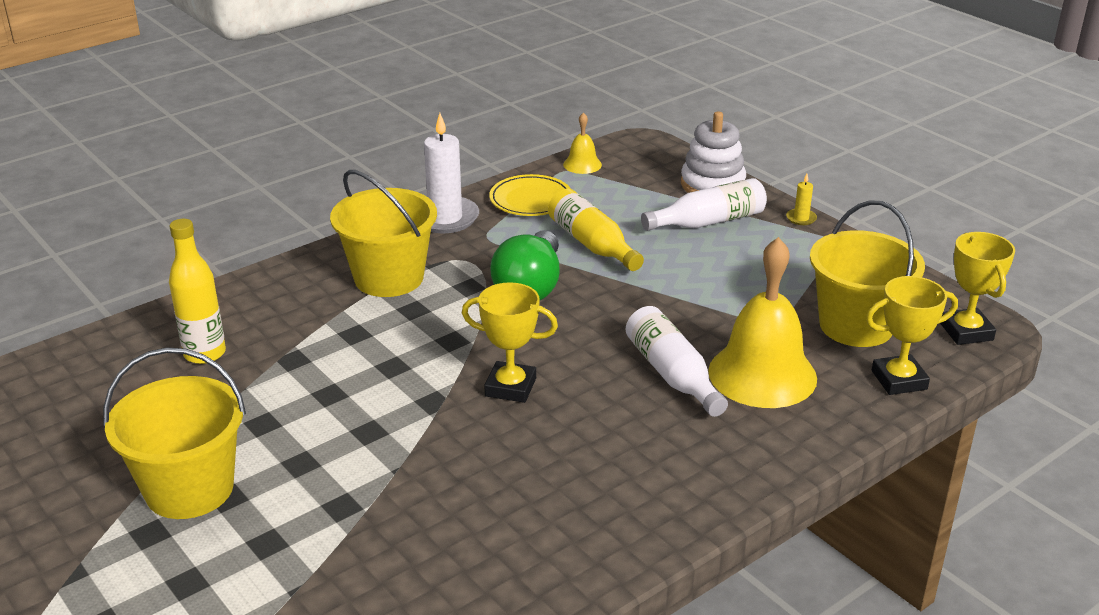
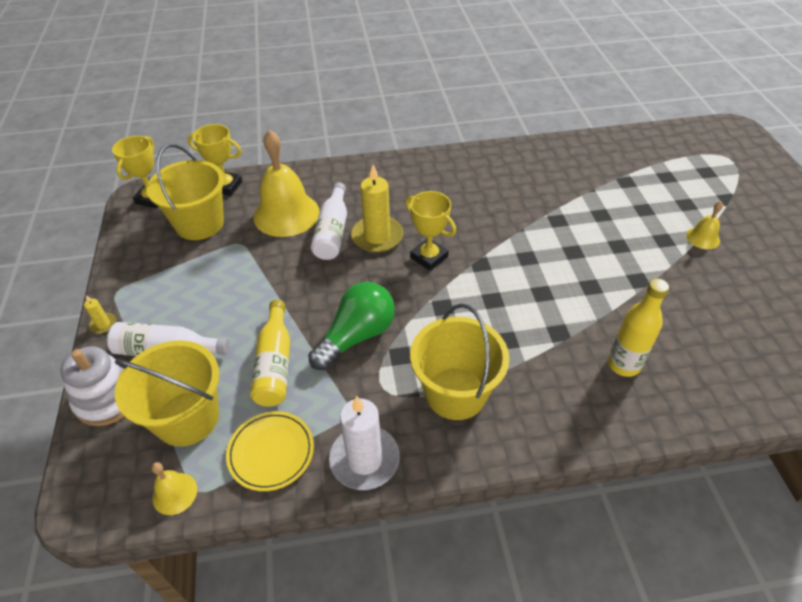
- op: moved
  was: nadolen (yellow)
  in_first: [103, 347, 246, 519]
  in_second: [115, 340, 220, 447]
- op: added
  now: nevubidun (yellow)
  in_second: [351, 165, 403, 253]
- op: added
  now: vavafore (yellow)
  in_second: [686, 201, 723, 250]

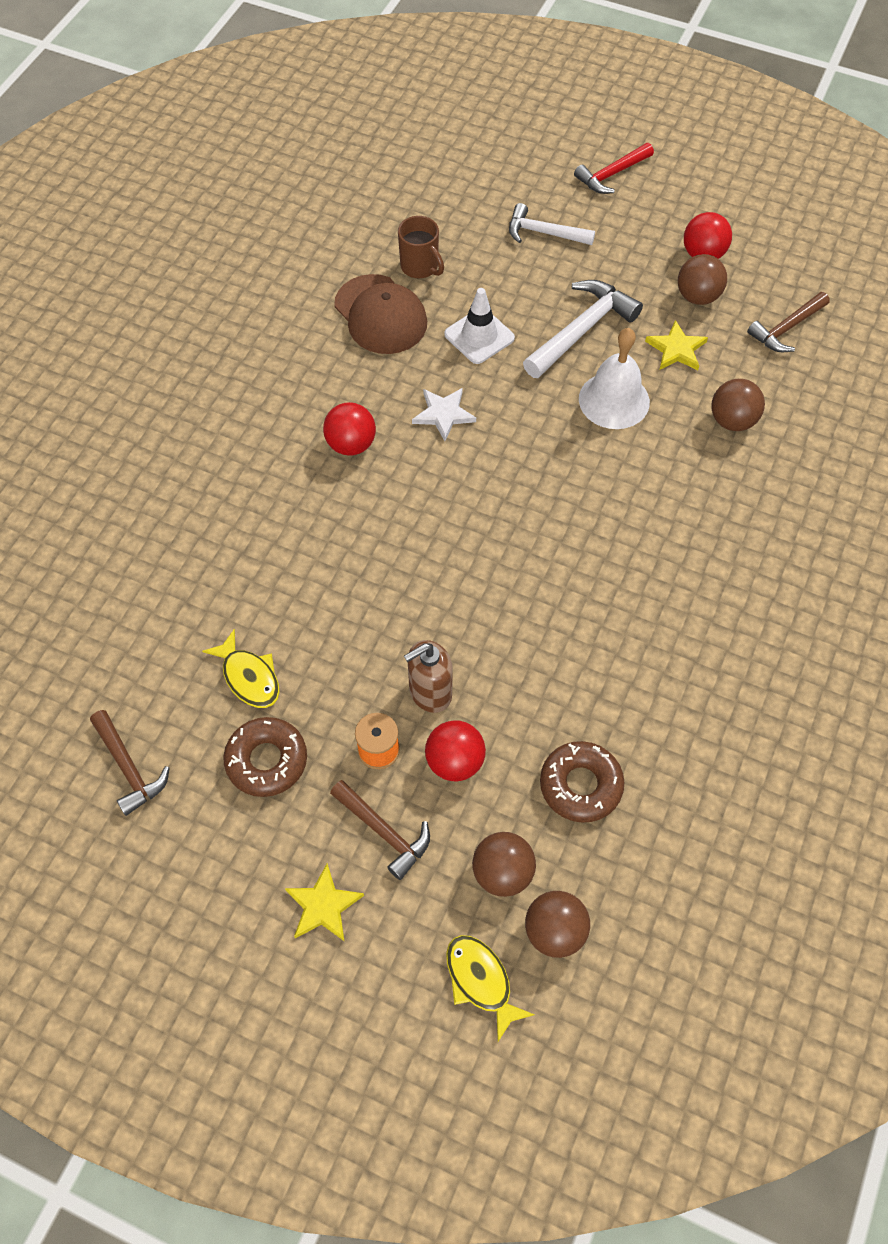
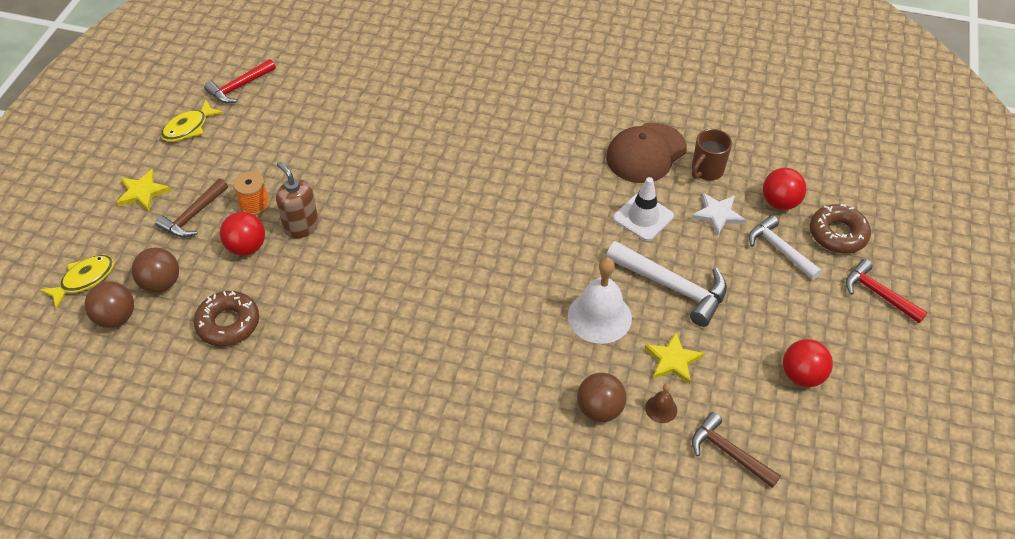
- op: turned
  was: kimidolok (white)
  in_first: [509, 203, 595, 245]
  in_second: [749, 215, 822, 280]
  clockwise: -45
- op: removed
  was: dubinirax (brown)
  in_first: [678, 254, 727, 305]
- op: moved
  was: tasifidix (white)
  in_first: [412, 388, 476, 441]
  in_second: [691, 193, 746, 236]
- op: moved
  was: dubinirax (red)
  in_first: [323, 402, 376, 456]
  in_second: [763, 168, 807, 210]
- op: moved
  was: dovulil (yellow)
  in_first: [202, 629, 280, 708]
  in_second: [161, 100, 224, 142]
- op: recoloured
  was: kimidolok (brown)
  now: kimidolok (red)
  in_first: [90, 710, 169, 816]
  in_second: [204, 59, 276, 104]
- op: moved
  was: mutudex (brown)
  in_first: [223, 717, 307, 797]
  in_second: [810, 204, 871, 254]
- op: added
  now: vavafore (brown)
  in_second: [645, 383, 677, 423]

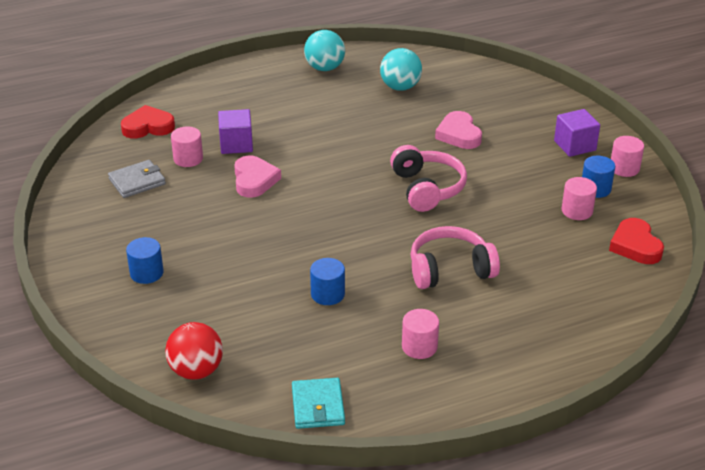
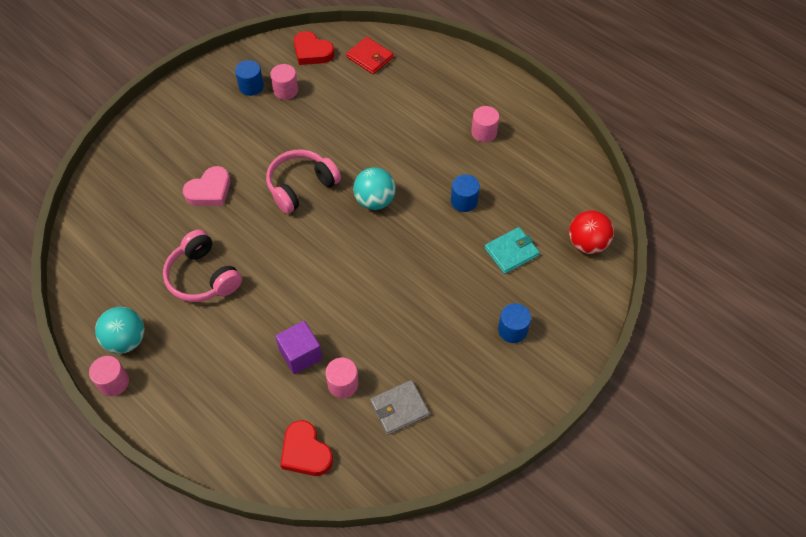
- op: moved
  was: dubinirax (turquoise)
  in_first: [380, 48, 422, 91]
  in_second: [353, 167, 396, 210]
- op: removed
  was: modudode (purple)
  in_first: [554, 109, 600, 157]
- op: moved
  was: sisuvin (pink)
  in_first: [611, 136, 644, 177]
  in_second: [89, 356, 129, 396]
- op: removed
  was: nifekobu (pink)
  in_first: [234, 155, 281, 198]
- op: turned
  was: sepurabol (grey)
  in_first: [108, 160, 166, 198]
  in_second: [370, 380, 430, 435]
  clockwise: -60
- op: turned
  was: nifekobu (red)
  in_first: [609, 218, 664, 264]
  in_second: [294, 31, 334, 65]
  clockwise: 75
- op: moved
  was: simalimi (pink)
  in_first: [411, 226, 500, 289]
  in_second: [163, 229, 242, 302]
- op: moved
  was: sepurabol (turquoise)
  in_first: [292, 378, 345, 429]
  in_second: [484, 227, 540, 274]
- op: added
  now: sepurabol (red)
  in_second: [346, 37, 394, 74]

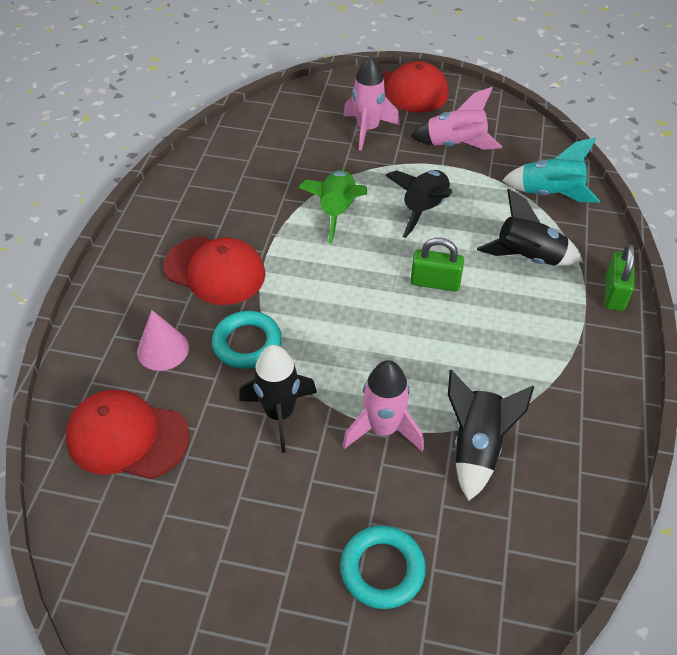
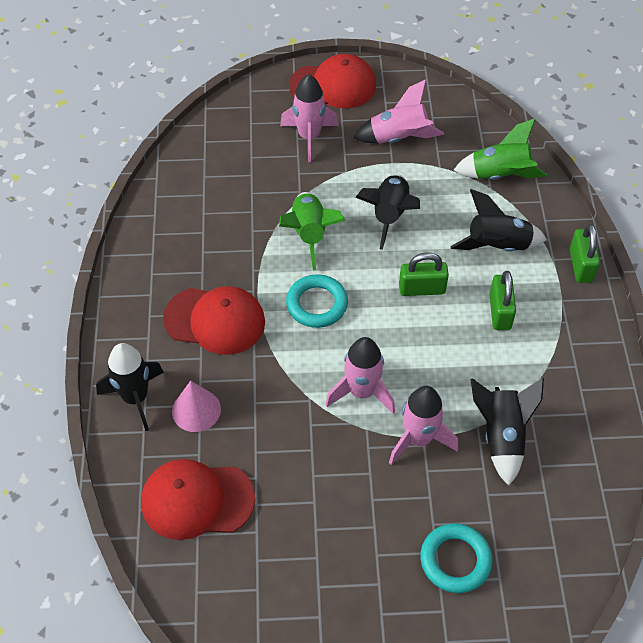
- op: recoloured
  was: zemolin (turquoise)
  now: zemolin (green)
  in_first: [502, 137, 600, 203]
  in_second: [454, 118, 547, 180]
- op: moved
  was: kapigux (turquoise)
  in_first: [212, 311, 282, 369]
  in_second: [286, 274, 348, 328]
- op: moved
  was: zemolin (black)
  in_first: [239, 345, 317, 453]
  in_second: [96, 343, 164, 431]
- op: added
  now: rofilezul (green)
  in_second: [489, 271, 516, 330]
- op: added
  now: zemolin (pink)
  in_second: [325, 337, 395, 414]

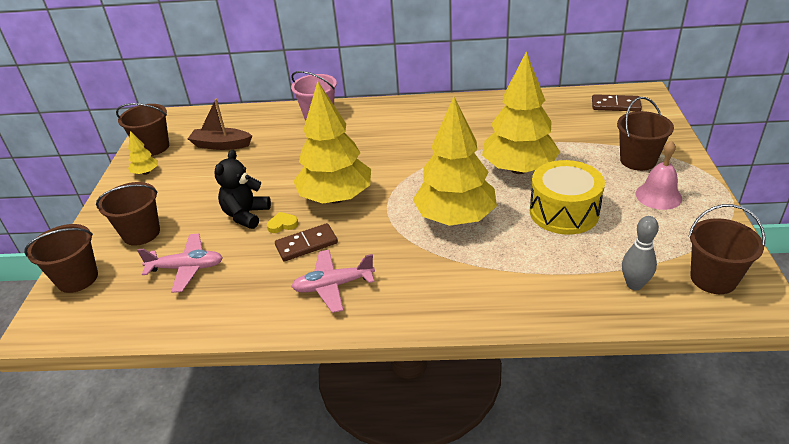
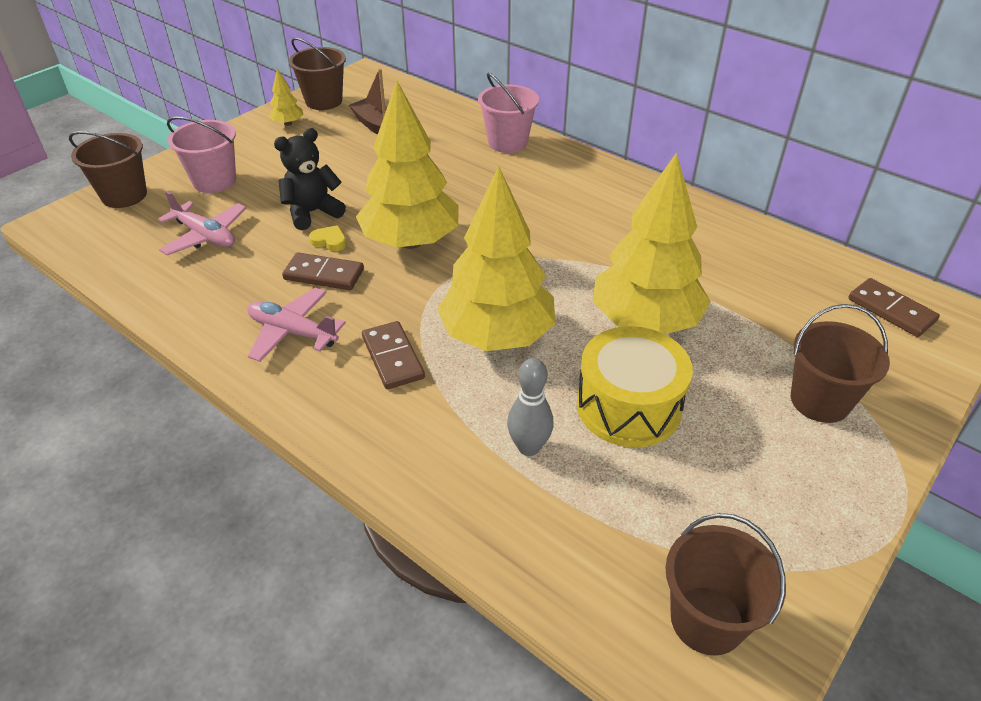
- op: removed
  was: vavafore (pink)
  in_first: [636, 141, 682, 210]
- op: recoloured
  was: nadolen (brown)
  now: nadolen (pink)
  in_first: [96, 182, 160, 246]
  in_second: [167, 117, 236, 193]
- op: moved
  was: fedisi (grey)
  in_first: [622, 216, 659, 290]
  in_second: [507, 358, 554, 456]
- op: added
  now: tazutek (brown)
  in_second: [362, 321, 425, 389]

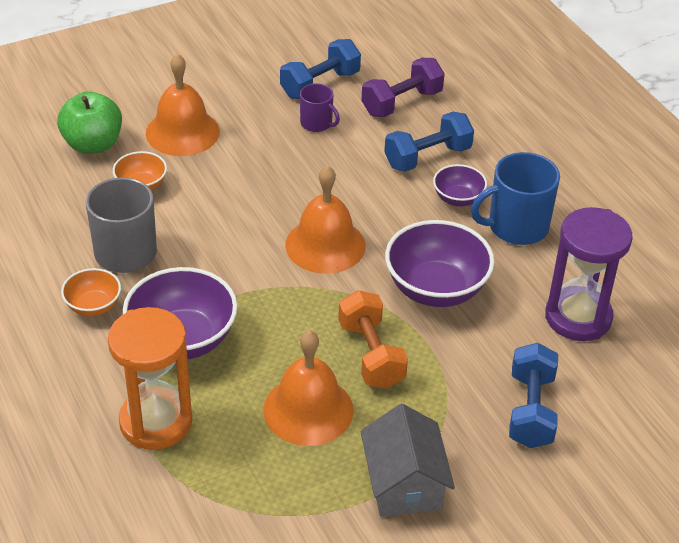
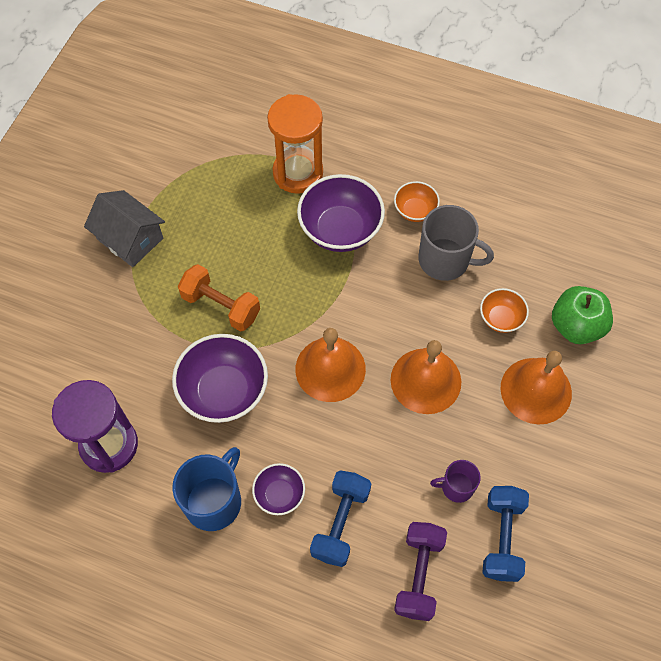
- op: moved
  was: vavafore (orange)
  in_first: [263, 330, 354, 446]
  in_second: [391, 340, 461, 414]
- op: removed
  was: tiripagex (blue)
  in_first: [509, 343, 558, 448]

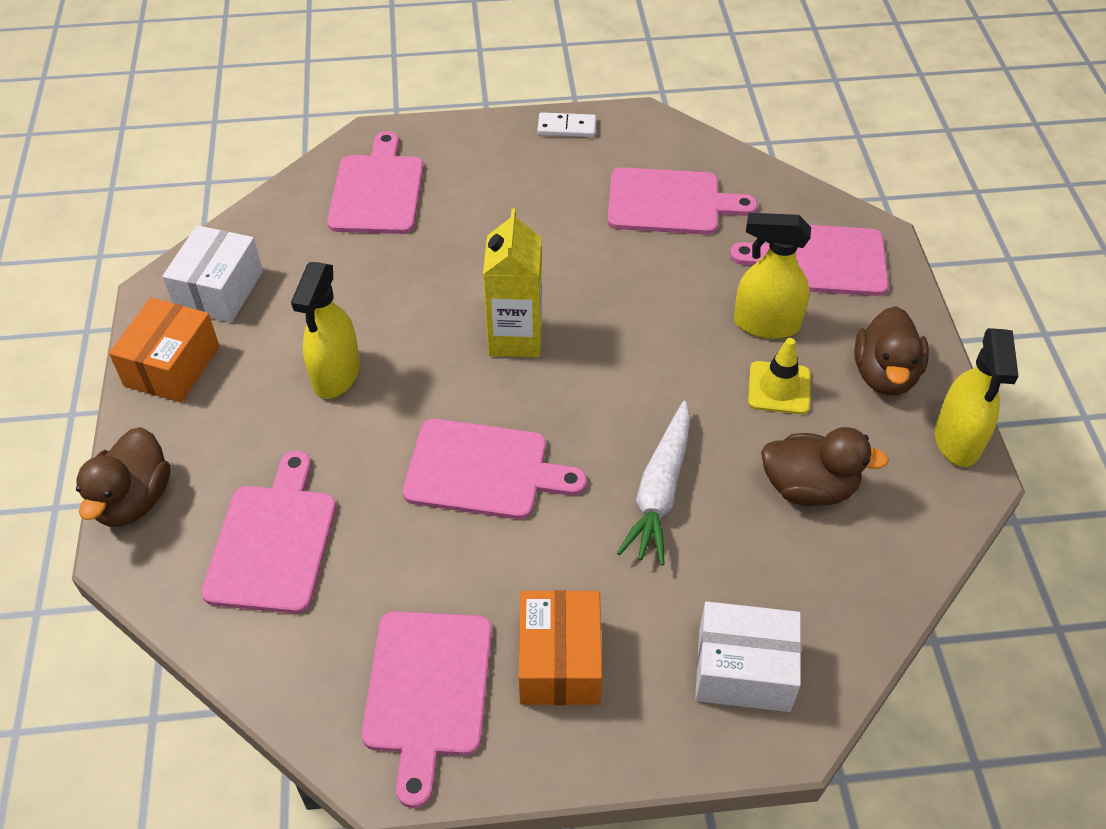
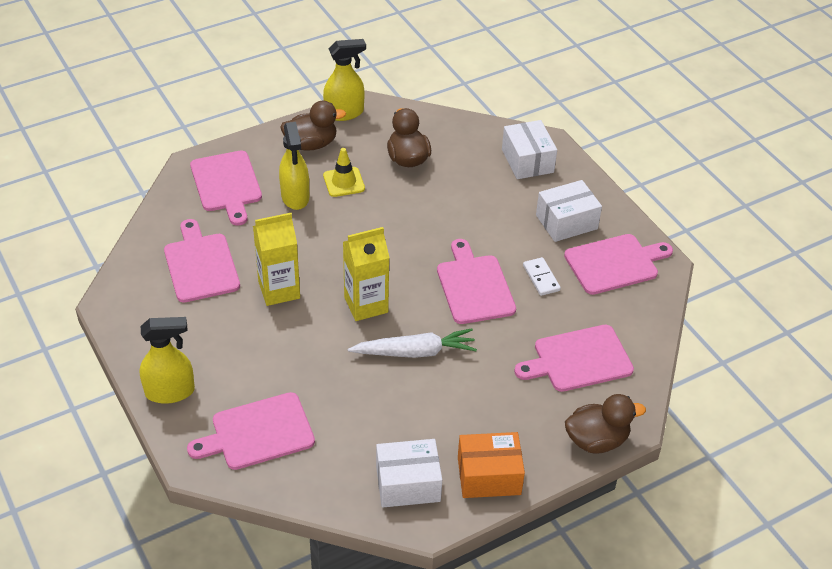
- op: moved
  was: tazutek (white)
  in_first: [537, 112, 596, 137]
  in_second: [523, 257, 561, 296]
- op: moved
  was: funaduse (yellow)
  in_first: [291, 262, 360, 399]
  in_second: [140, 317, 195, 404]
- op: moved
  was: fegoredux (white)
  in_first: [617, 401, 690, 566]
  in_second: [348, 328, 477, 358]
- op: recoloured
  was: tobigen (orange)
  now: tobigen (white)
  in_first: [519, 590, 602, 705]
  in_second: [536, 180, 602, 242]
- op: added
  now: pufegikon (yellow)
  in_second: [253, 213, 300, 306]

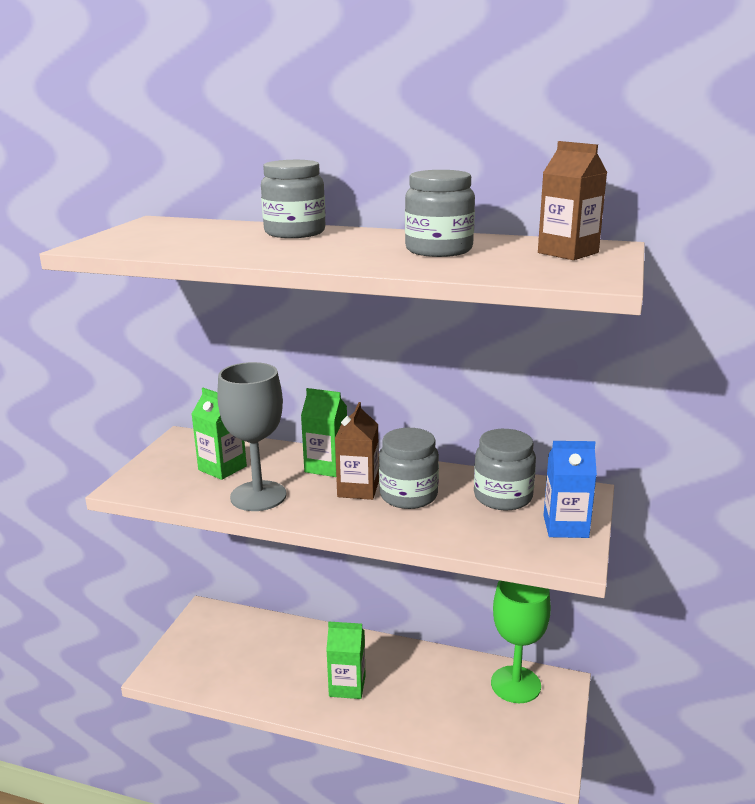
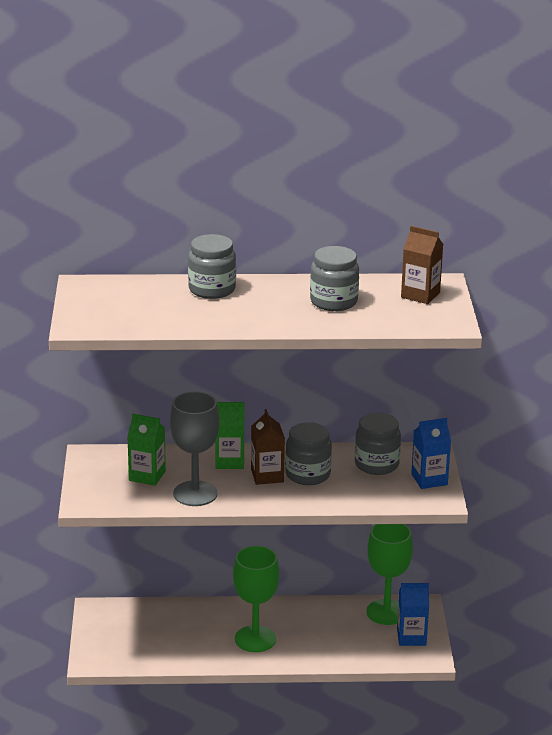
- op: replaced
  was: pufegikon (green)
  now: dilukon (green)
  in_first: [326, 622, 366, 699]
  in_second: [233, 546, 279, 652]
- op: added
  now: pufegikon (blue)
  in_second: [397, 583, 429, 646]

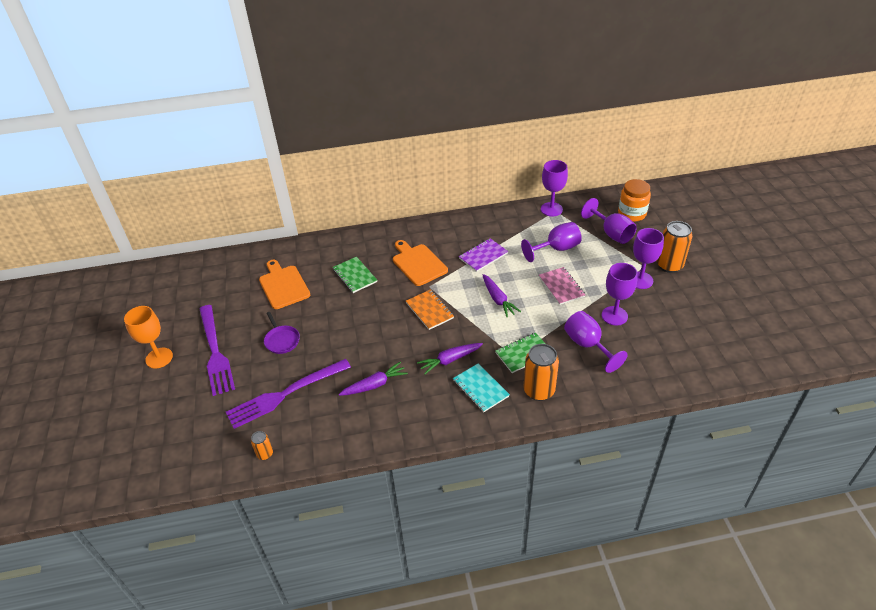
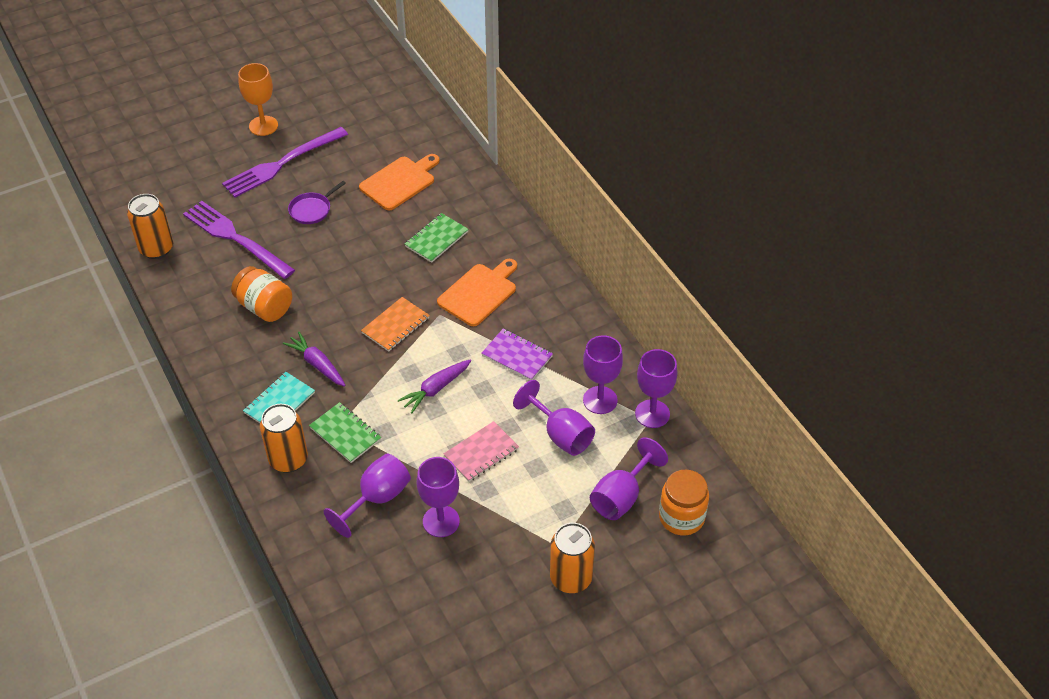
- op: moved
  was: dilukon (purple)
  in_first: [633, 228, 664, 289]
  in_second: [583, 335, 623, 414]
- op: replaced
  was: fegoredux (purple)
  now: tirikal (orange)
  in_first: [339, 362, 408, 396]
  in_second: [231, 266, 292, 322]
- op: resized
  was: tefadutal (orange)
  in_first: [251, 431, 273, 460]
  in_second: [127, 194, 173, 259]
  ratio: 1.97

